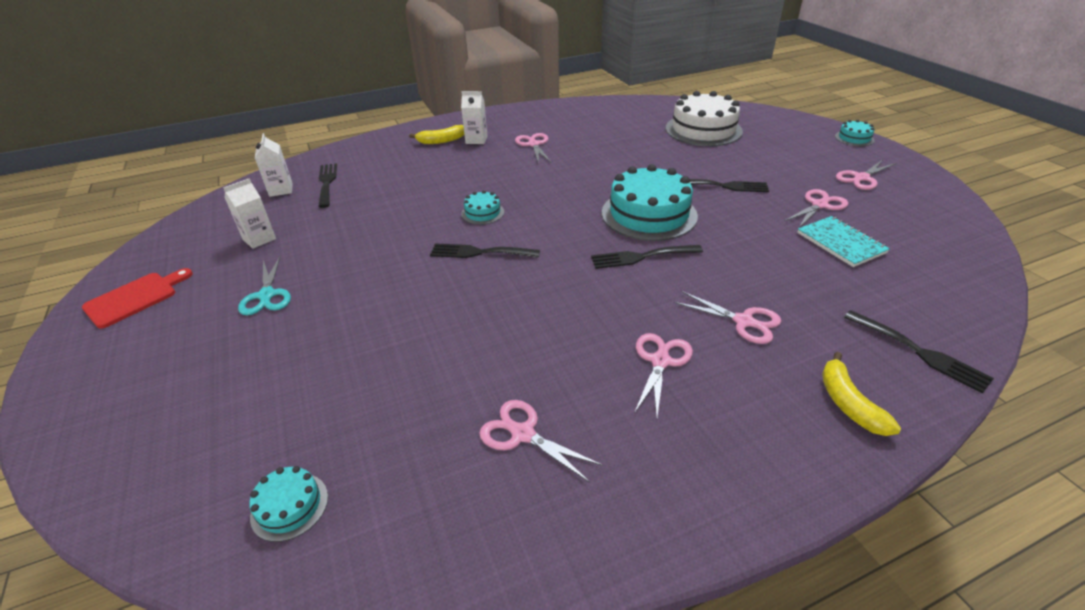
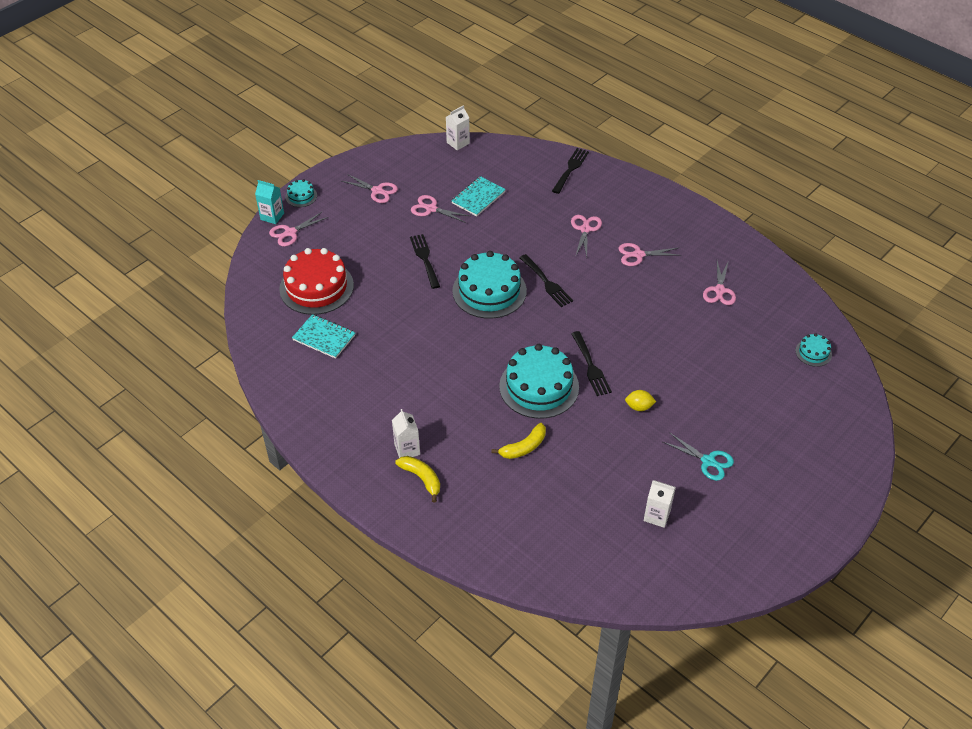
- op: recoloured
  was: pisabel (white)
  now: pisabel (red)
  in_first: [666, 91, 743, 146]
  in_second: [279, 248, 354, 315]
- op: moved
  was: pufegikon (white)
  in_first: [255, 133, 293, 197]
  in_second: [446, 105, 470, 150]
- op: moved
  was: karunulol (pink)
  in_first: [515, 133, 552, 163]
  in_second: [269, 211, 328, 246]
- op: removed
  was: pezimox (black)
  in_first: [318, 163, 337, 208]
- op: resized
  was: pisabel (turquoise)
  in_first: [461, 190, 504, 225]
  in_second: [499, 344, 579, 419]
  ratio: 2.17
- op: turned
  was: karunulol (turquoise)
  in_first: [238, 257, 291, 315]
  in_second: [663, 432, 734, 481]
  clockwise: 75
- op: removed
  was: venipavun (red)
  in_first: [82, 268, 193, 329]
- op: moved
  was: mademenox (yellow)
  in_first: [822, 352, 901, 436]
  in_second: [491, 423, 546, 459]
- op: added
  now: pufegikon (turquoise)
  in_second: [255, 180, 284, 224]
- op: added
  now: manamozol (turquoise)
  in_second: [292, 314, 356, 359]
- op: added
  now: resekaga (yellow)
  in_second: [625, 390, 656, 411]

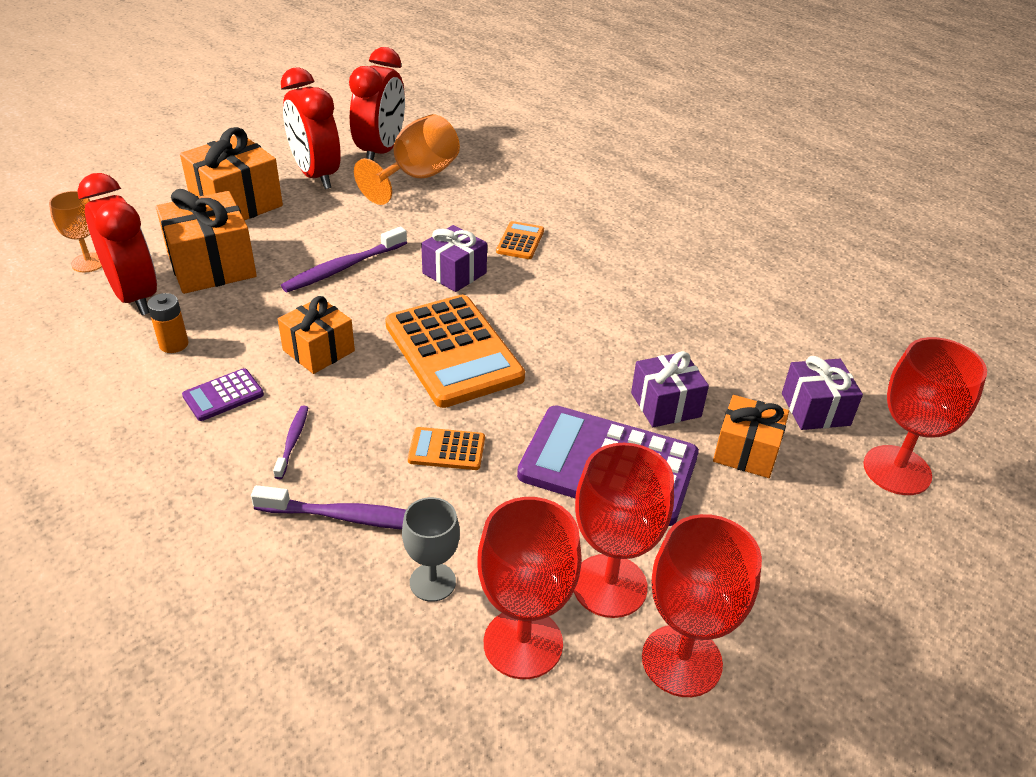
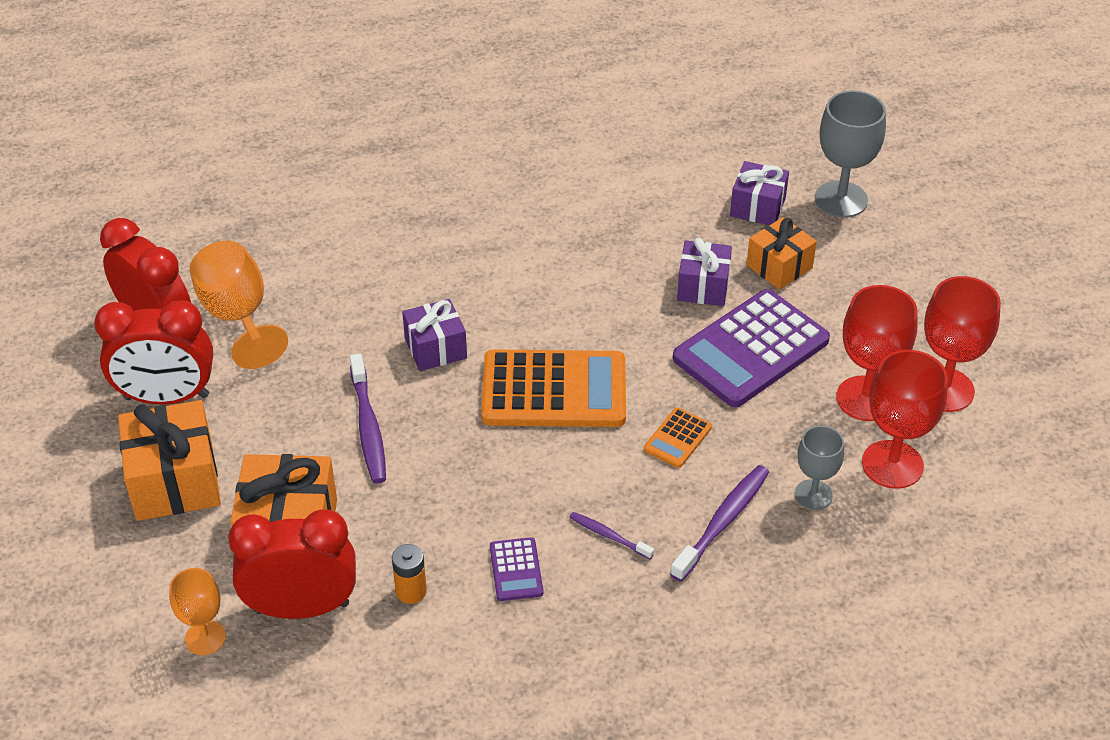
- op: removed
  was: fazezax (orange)
  in_first: [496, 221, 544, 259]
- op: removed
  was: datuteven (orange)
  in_first: [278, 296, 355, 374]
- op: recoloured
  was: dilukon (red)
  now: dilukon (grey)
  in_first: [863, 337, 987, 495]
  in_second: [815, 91, 886, 218]

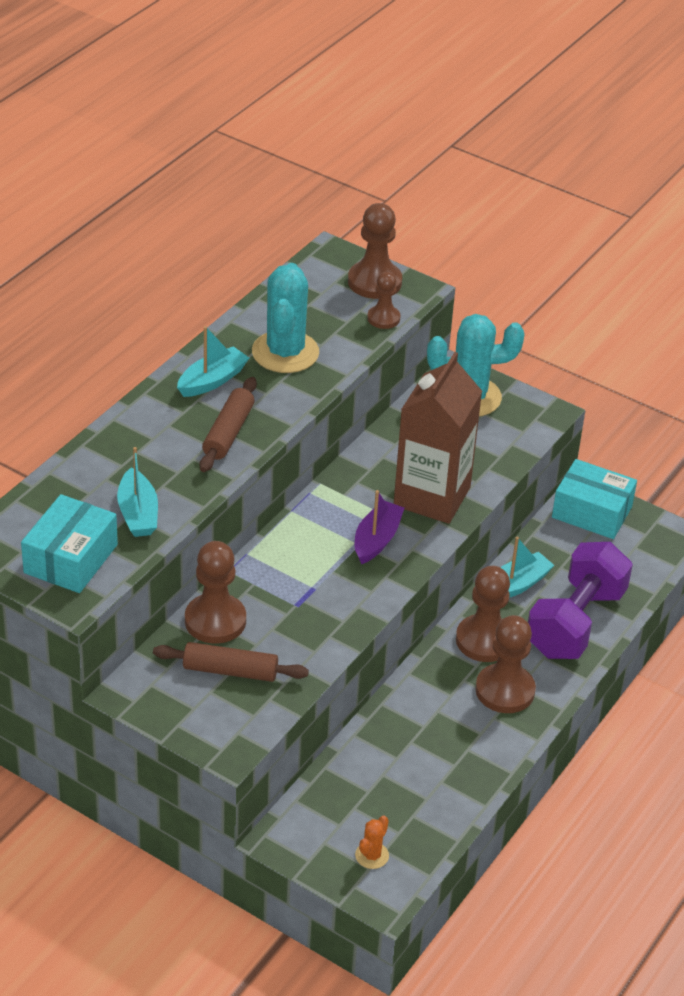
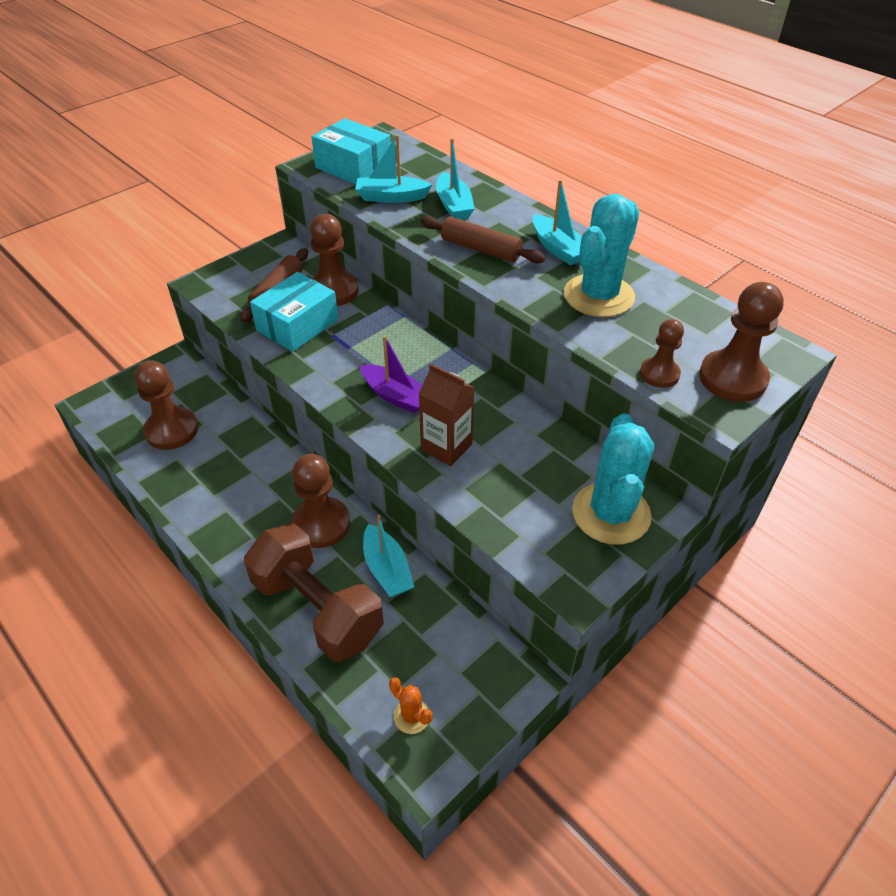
- op: turned
  was: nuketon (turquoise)
  in_first: [252, 263, 319, 373]
  in_second: [564, 194, 639, 317]
  clockwise: -75
- op: resized
  was: pufegikon (brown)
  in_first: [394, 352, 482, 524]
  in_second: [419, 364, 474, 466]
  ratio: 0.58
- op: moved
  was: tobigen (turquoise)
  in_first: [552, 459, 637, 539]
  in_second: [250, 272, 338, 352]
- op: recoloured
  was: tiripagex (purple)
  now: tiripagex (brown)
  in_first: [528, 542, 633, 659]
  in_second: [244, 524, 384, 662]
- op: moved
  was: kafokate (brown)
  in_first: [475, 615, 536, 713]
  in_second: [134, 360, 198, 450]
- op: moved
  was: nuketon (orange)
  in_first: [355, 816, 389, 869]
  in_second: [389, 677, 433, 734]
- op: added
  now: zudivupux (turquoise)
  in_second: [436, 138, 475, 220]

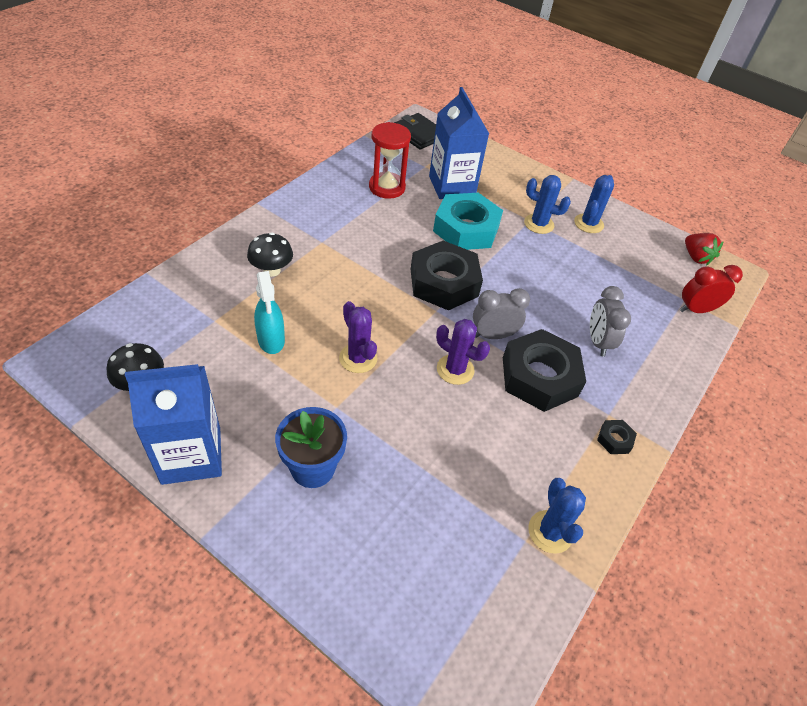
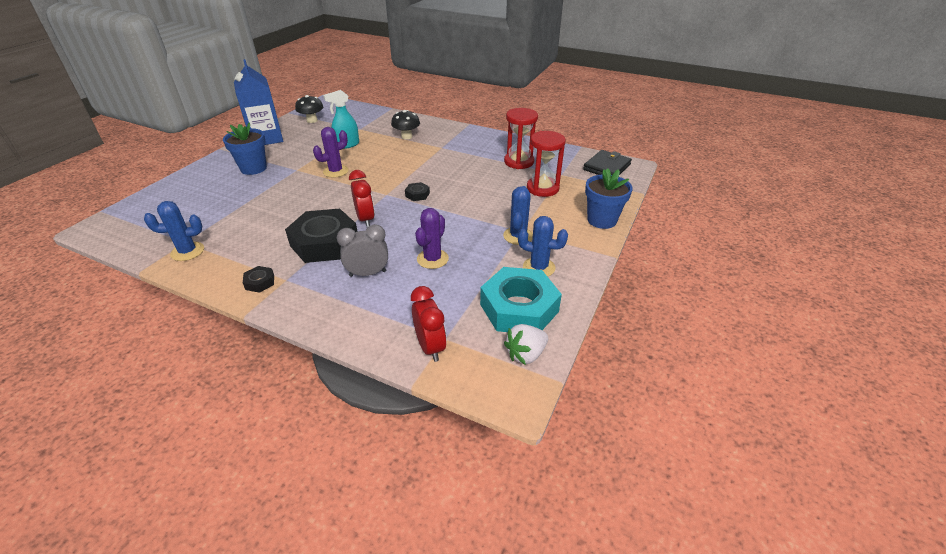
- op: replaced
  was: pufegikon (blue)
  now: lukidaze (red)
  in_first: [429, 87, 489, 199]
  in_second: [527, 131, 566, 197]
- op: moved
  was: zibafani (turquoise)
  in_first: [433, 193, 503, 250]
  in_second: [480, 267, 562, 332]
- op: recoloured
  was: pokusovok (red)
  now: pokusovok (white)
  in_first: [685, 233, 724, 266]
  in_second: [504, 324, 548, 365]
- op: resized
  was: zibafani (black)
  in_first: [411, 241, 483, 310]
  in_second: [405, 182, 430, 201]
  ratio: 0.42
- op: recoloured
  was: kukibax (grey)
  now: kukibax (red)
  in_first: [473, 288, 530, 339]
  in_second: [349, 170, 375, 227]
- op: moved
  was: nuketon (purple)
  in_first: [436, 319, 490, 385]
  in_second: [415, 208, 449, 269]
- op: added
  now: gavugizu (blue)
  in_second: [585, 168, 633, 229]

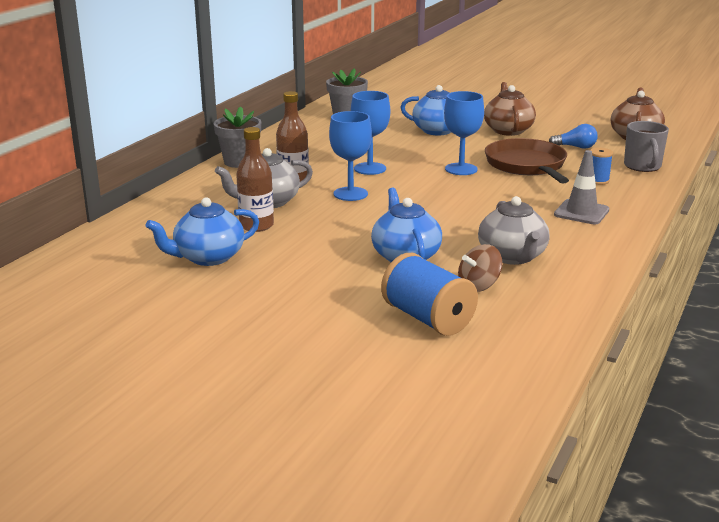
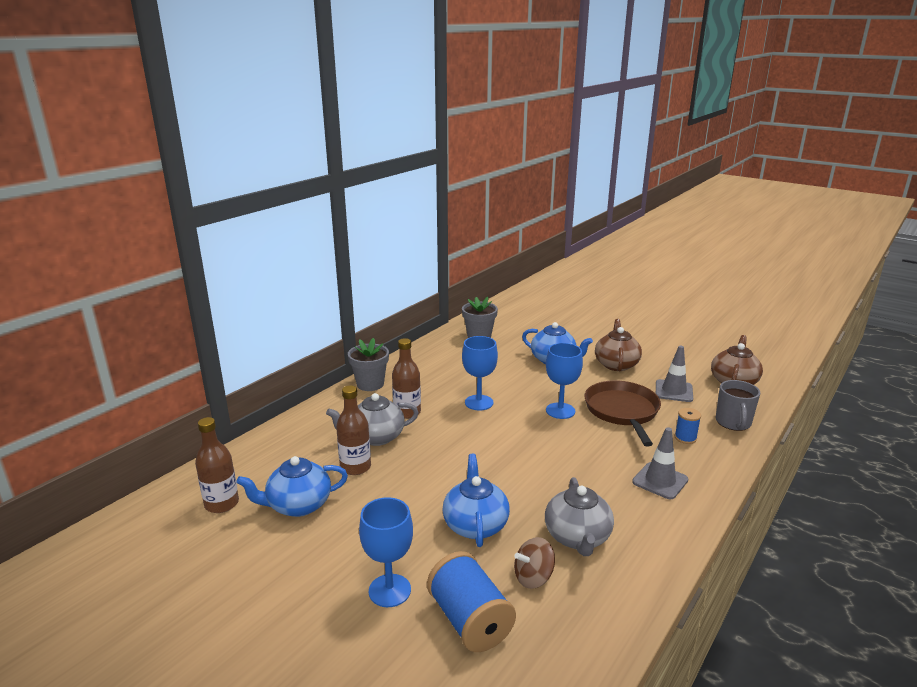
- op: moved
  was: dilukon (blue)
  in_first: [329, 111, 372, 201]
  in_second: [359, 497, 413, 607]
- op: replaced
  was: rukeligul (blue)
  now: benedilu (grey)
  in_first: [549, 124, 598, 149]
  in_second: [656, 345, 693, 402]
- op: added
  now: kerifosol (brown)
  in_second: [195, 417, 239, 513]

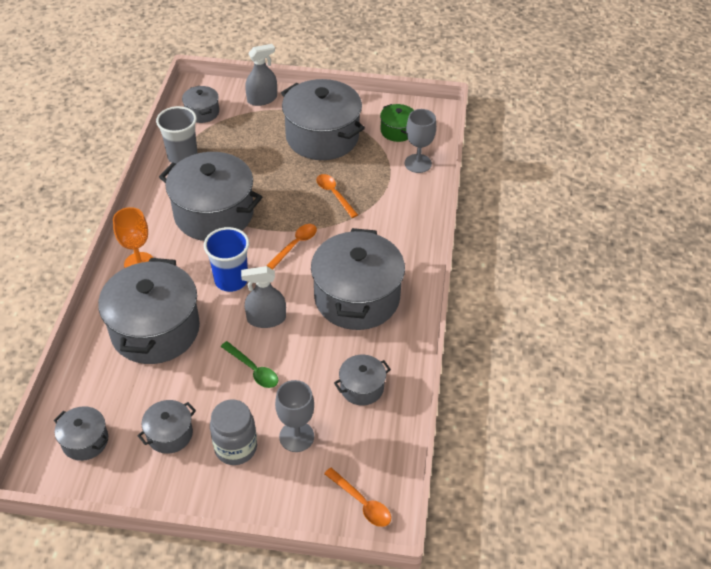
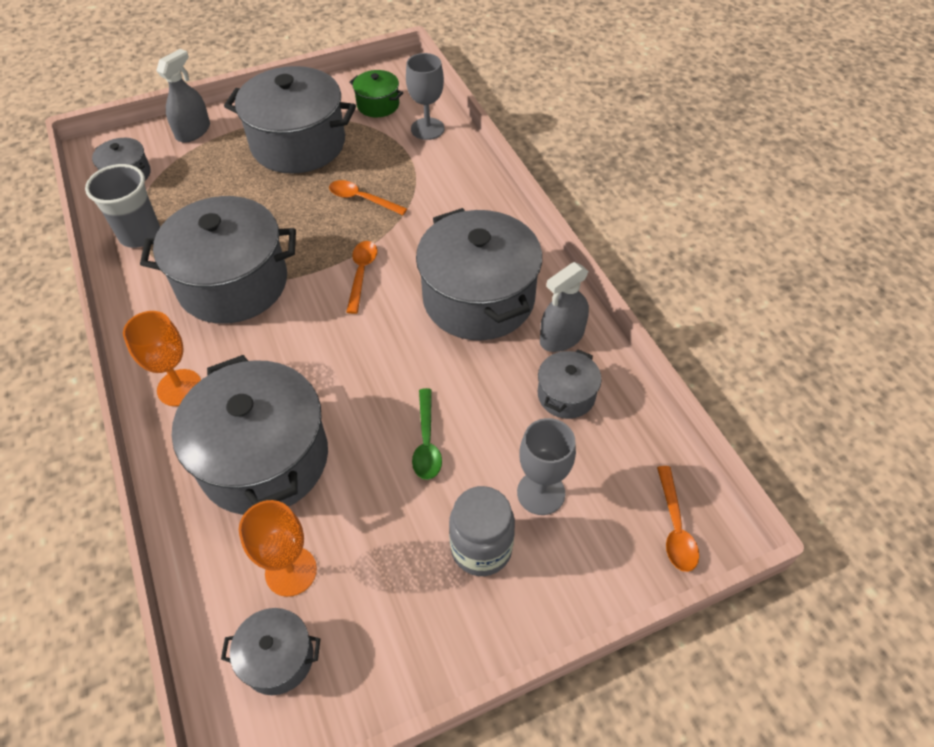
- op: removed
  was: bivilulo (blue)
  in_first: [204, 227, 249, 292]
- op: moved
  was: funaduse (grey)
  in_first: [241, 266, 286, 328]
  in_second: [540, 262, 589, 352]
- op: turned
  was: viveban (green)
  in_first: [221, 341, 278, 388]
  in_second: [412, 388, 442, 480]
  clockwise: 75
- op: removed
  was: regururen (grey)
  in_first: [138, 400, 196, 454]
- op: turned
  was: viveban (orange)
  in_first: [324, 468, 391, 527]
  in_second: [657, 466, 699, 572]
  clockwise: 75
- op: added
  now: dilukon (orange)
  in_second: [239, 500, 317, 597]

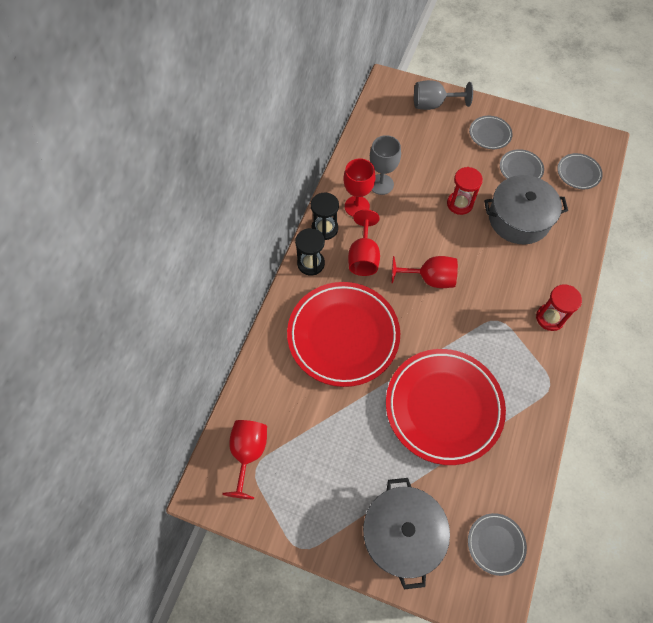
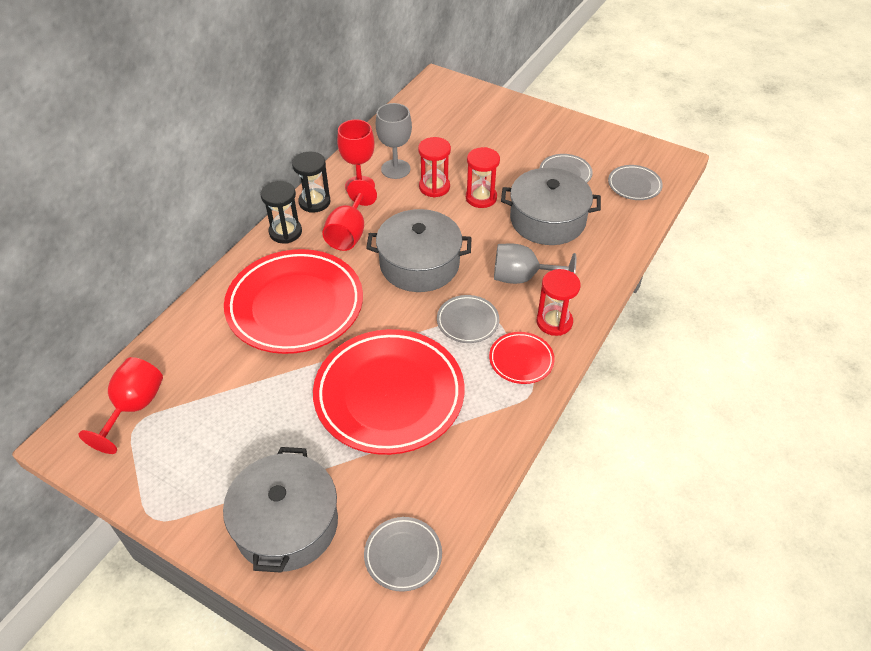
- op: moved
  was: dilukon (grey)
  in_first: [414, 80, 473, 110]
  in_second: [494, 243, 576, 284]
- op: moved
  was: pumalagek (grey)
  in_first: [469, 116, 513, 149]
  in_second: [437, 295, 499, 343]
- op: replaced
  was: dilukon (red)
  now: regururen (grey)
  in_first: [391, 256, 458, 288]
  in_second: [366, 209, 471, 292]
- op: added
  now: lukidaze (red)
  in_second: [418, 137, 451, 198]
- op: added
  now: pumalagek (red)
  in_second: [489, 332, 555, 384]

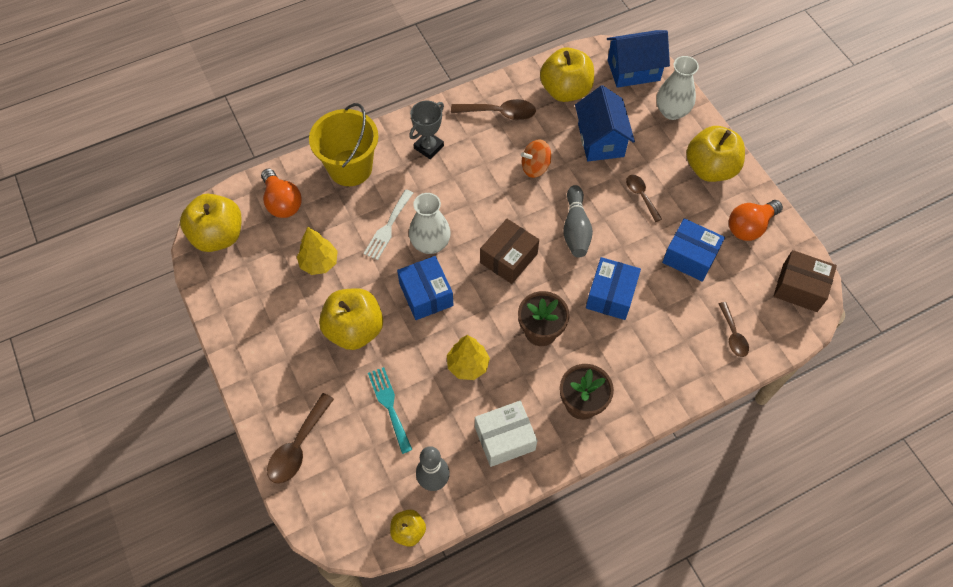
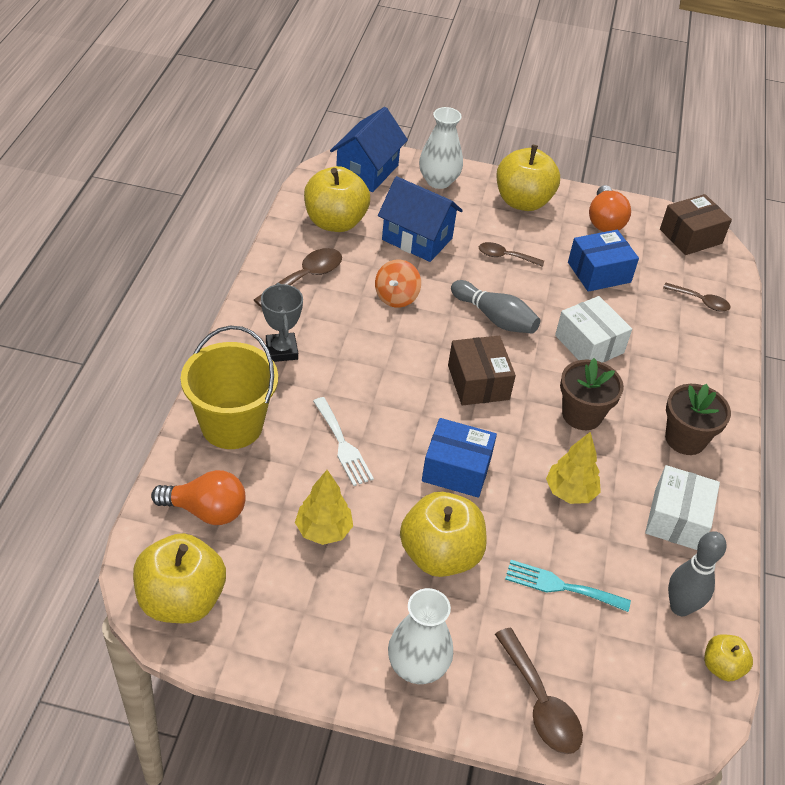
- op: moved
  was: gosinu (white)
  in_first: [409, 193, 451, 254]
  in_second: [388, 588, 453, 684]
- op: recoloured
  was: tobigen (blue)
  now: tobigen (white)
  in_first: [586, 257, 641, 320]
  in_second: [555, 296, 632, 363]

